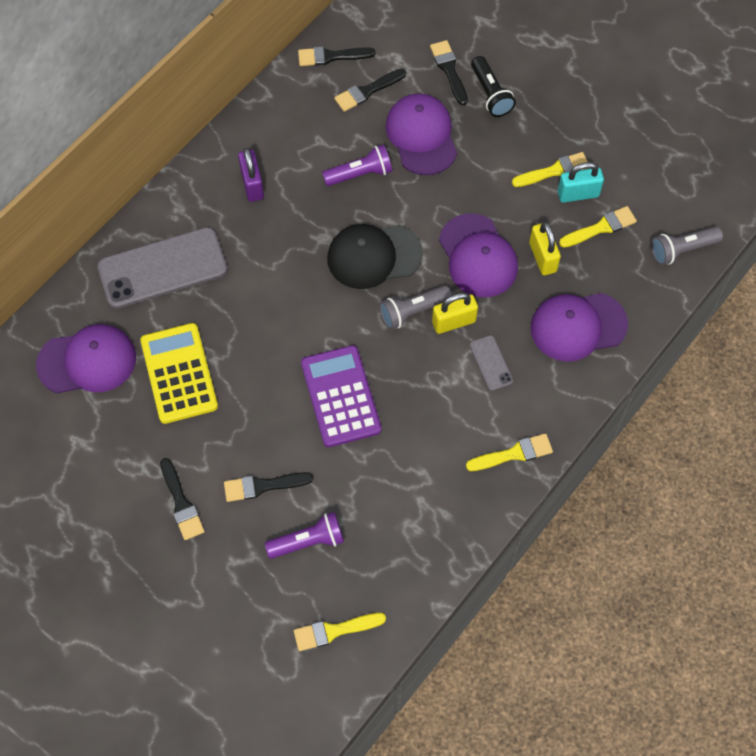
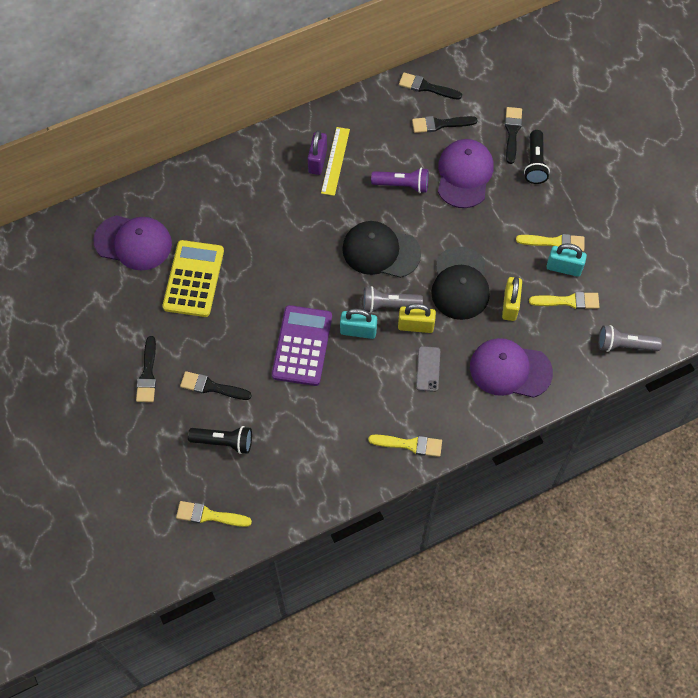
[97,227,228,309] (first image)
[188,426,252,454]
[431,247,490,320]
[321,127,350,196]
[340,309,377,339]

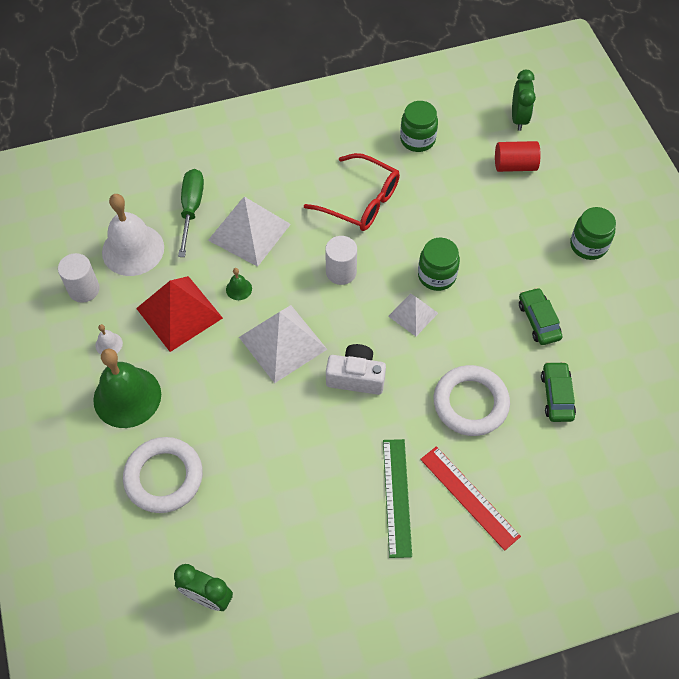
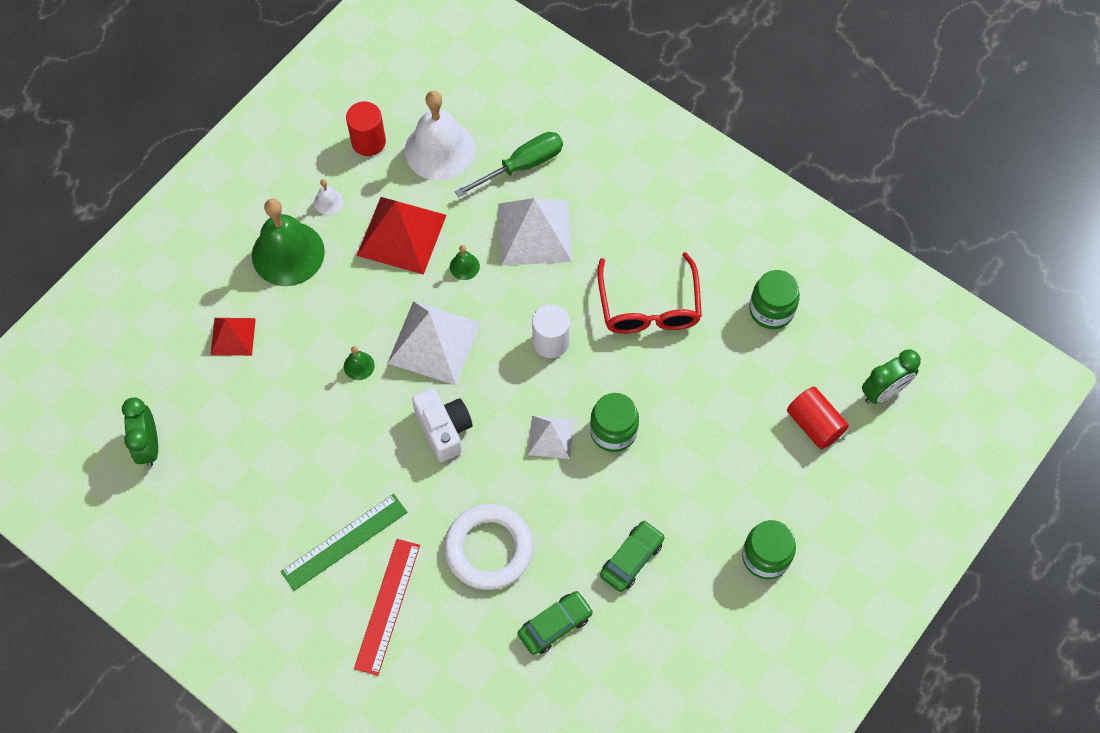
[346,101,386,156]
[211,318,256,356]
[344,346,375,380]

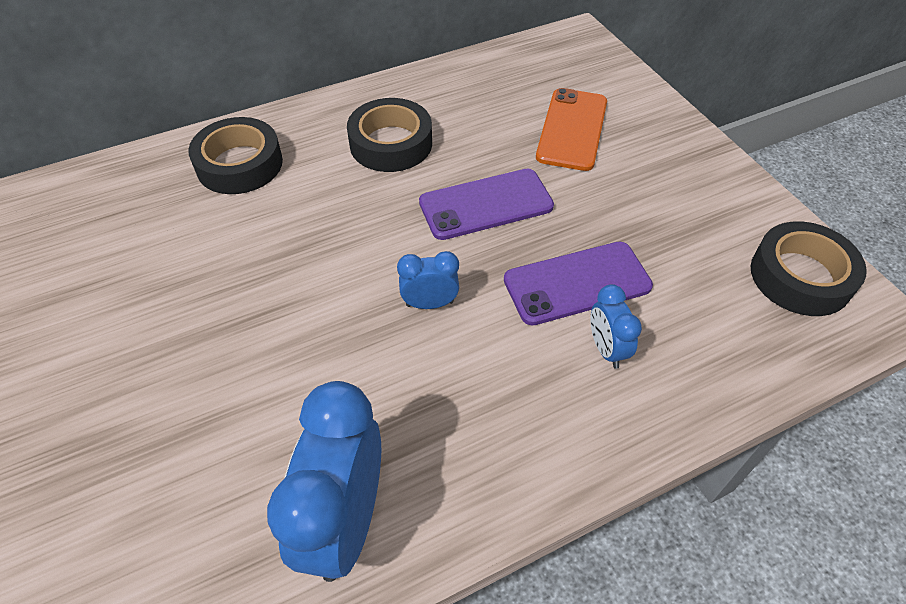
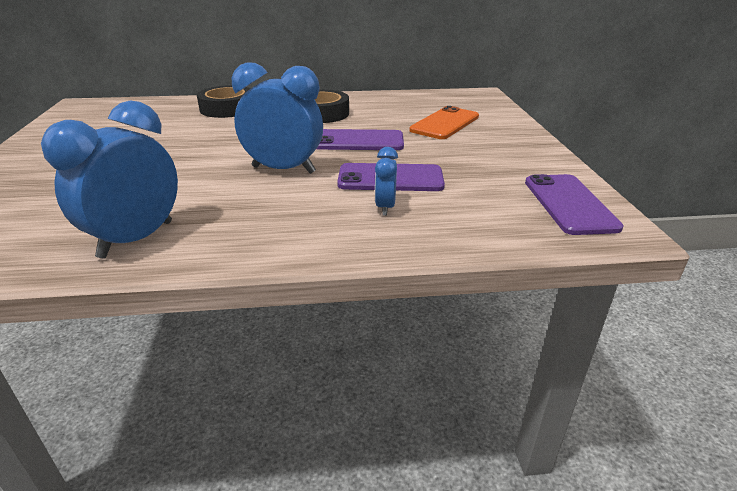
[232,62,323,174]
[525,174,624,235]

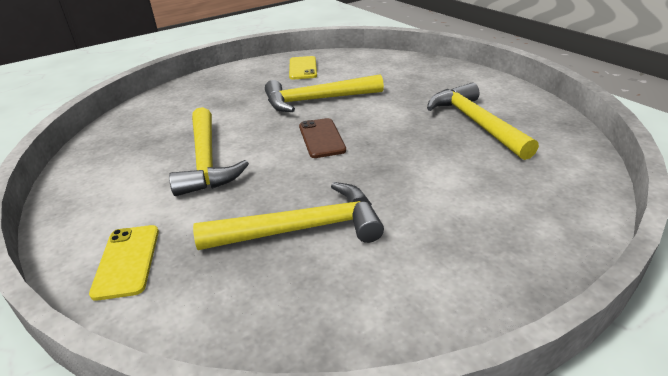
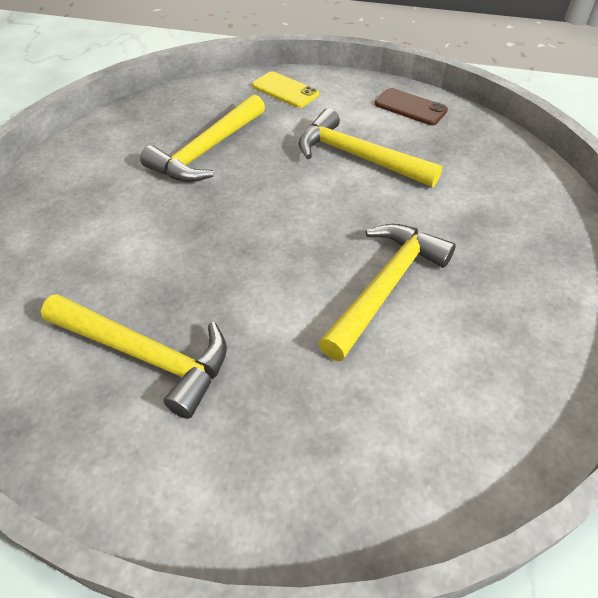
[289,56,317,79] (first image)
[375,88,448,125]

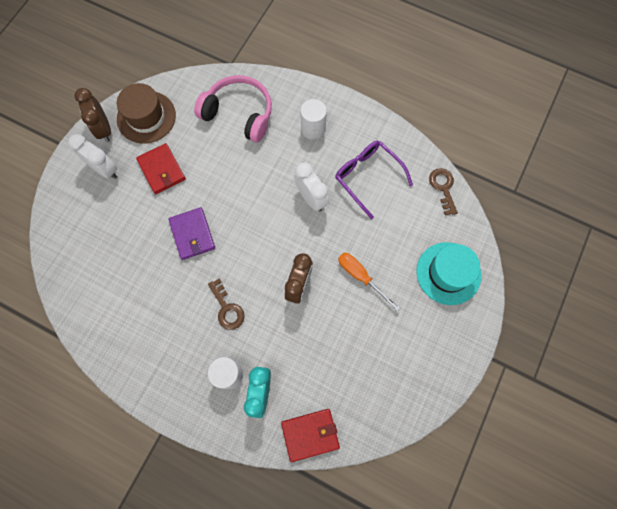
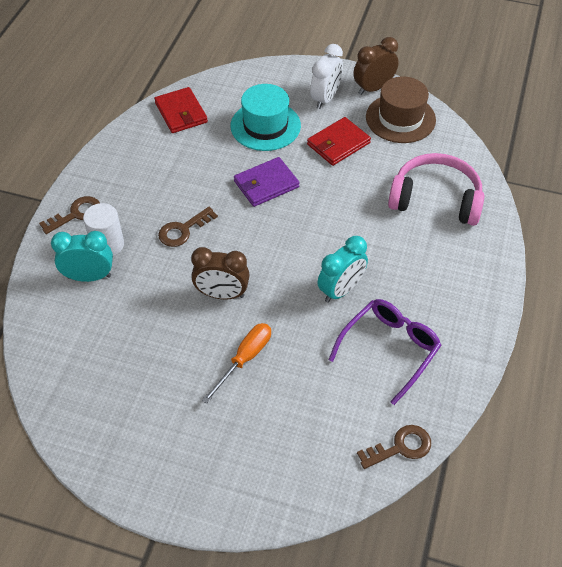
[388,153,485,226]
[154,87,208,133]
[318,236,368,303]
[301,99,327,140] (first image)
[231,84,301,151]
[39,196,100,234]

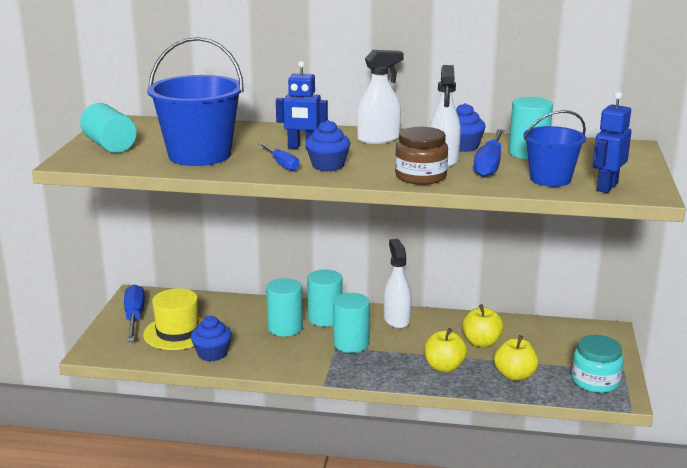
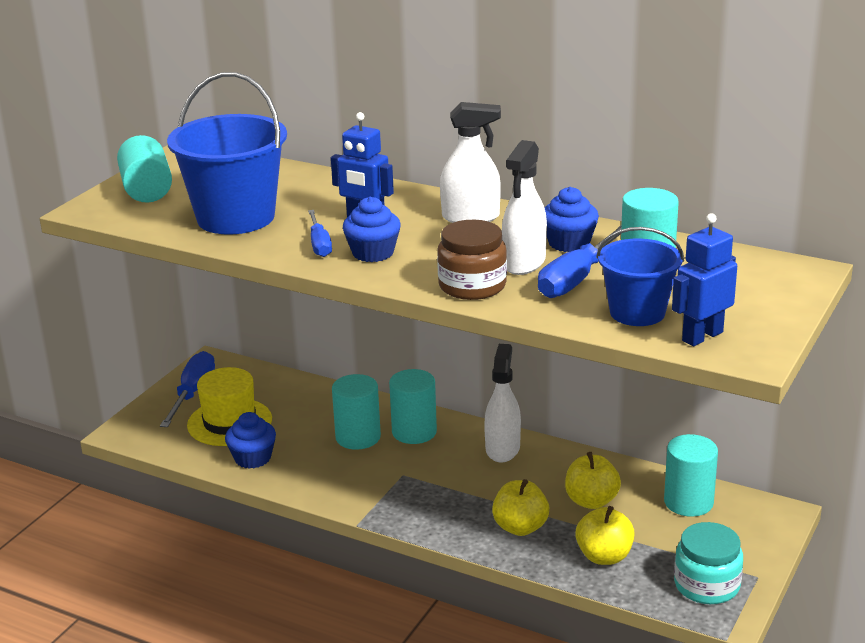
[664,434,718,517]

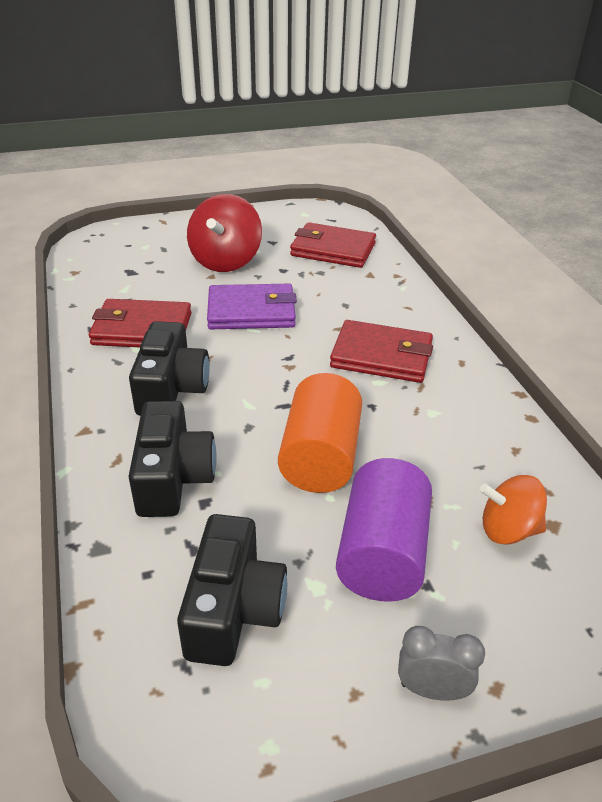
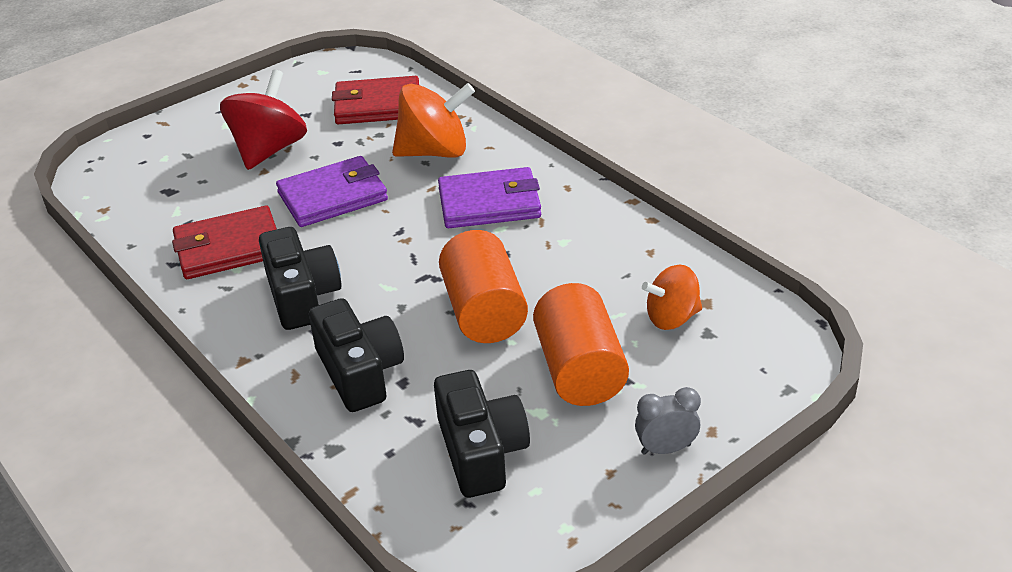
[220,69,307,170]
[438,167,541,228]
[533,283,629,406]
[392,83,475,158]

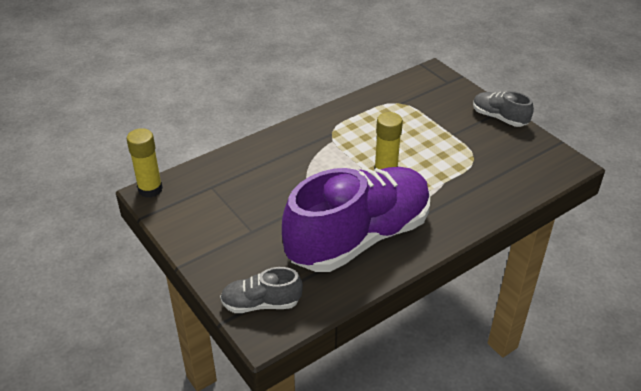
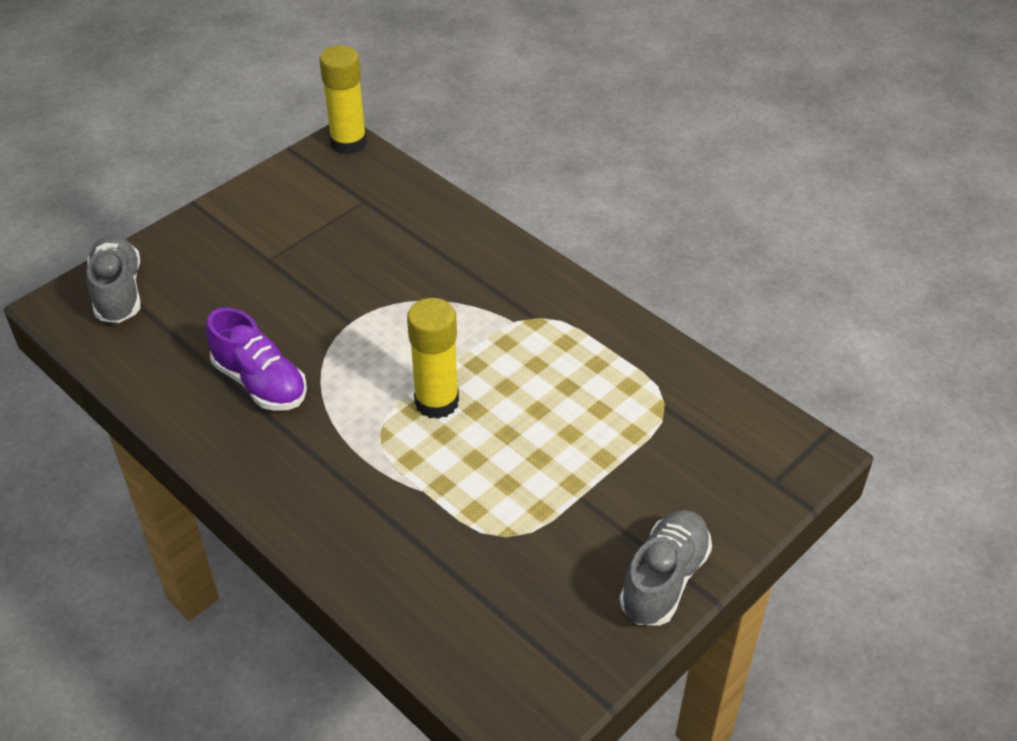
[206,308,307,411]

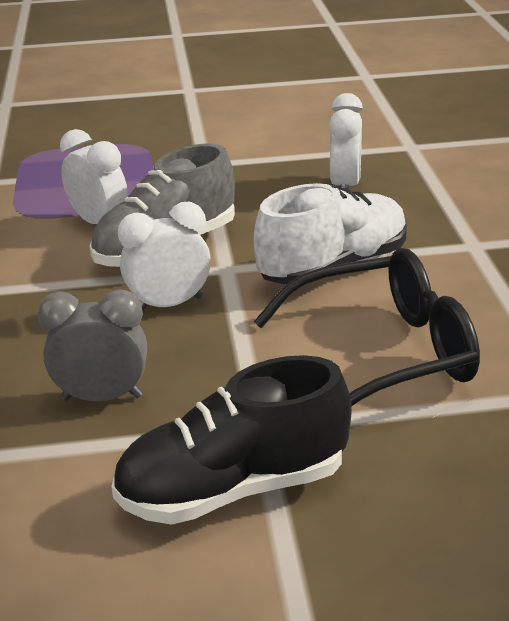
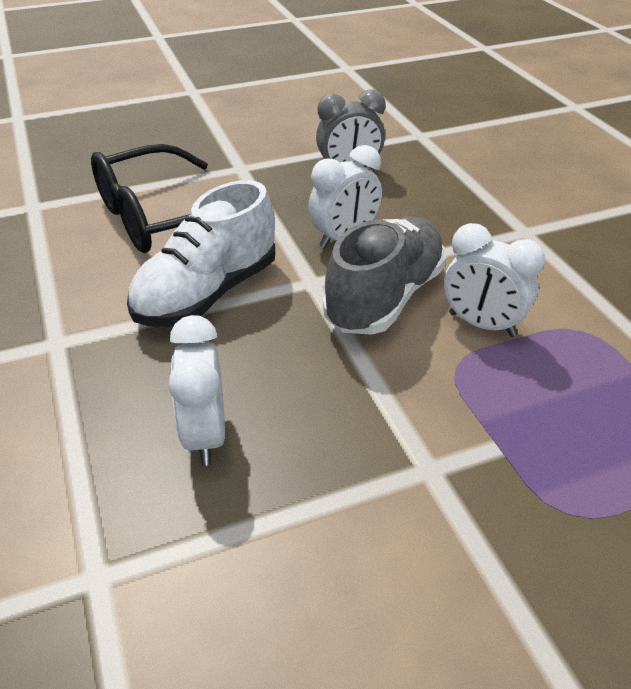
[111,355,352,525] (first image)

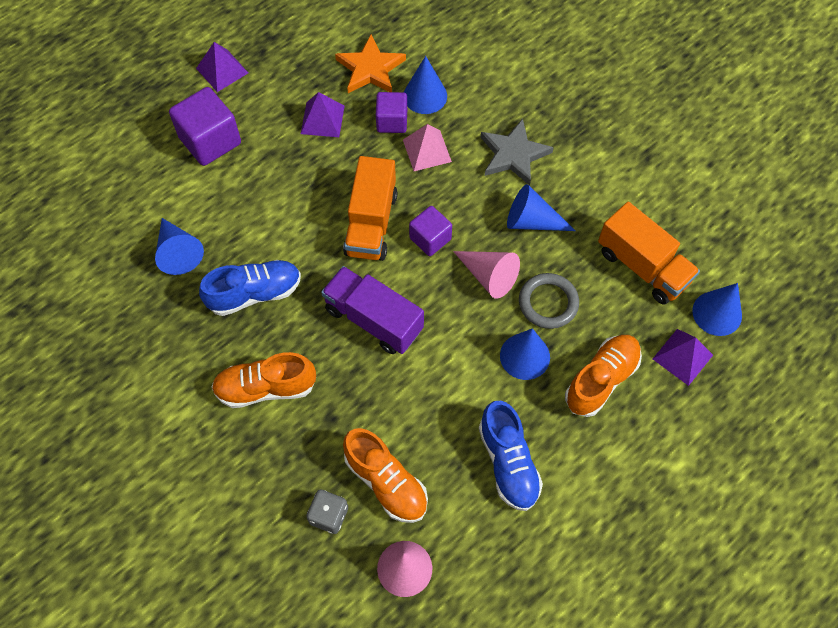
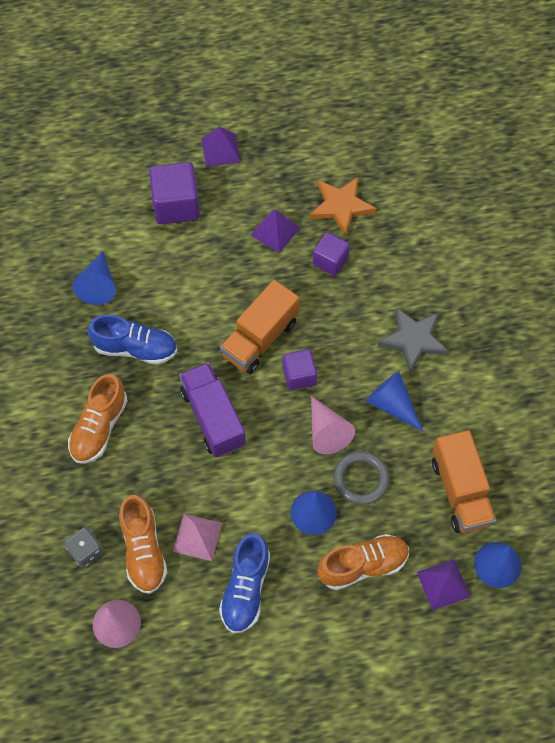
[68,374,128,464]
[173,514,222,561]
[404,56,447,114] (first image)

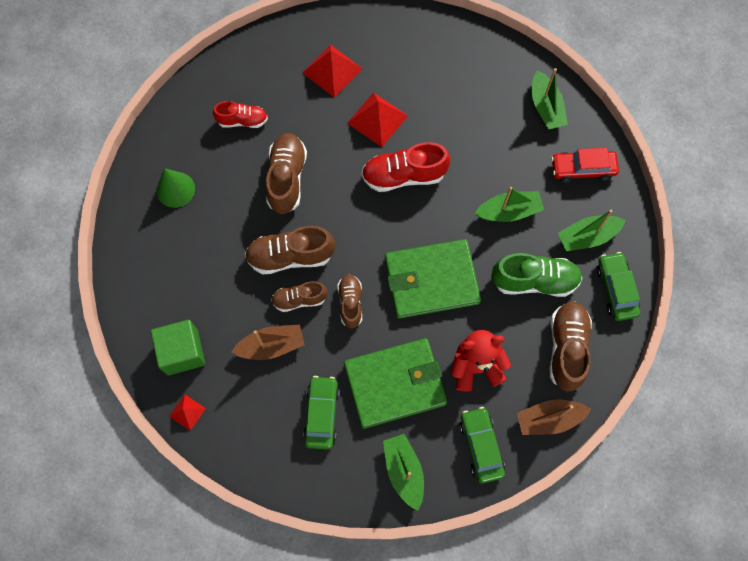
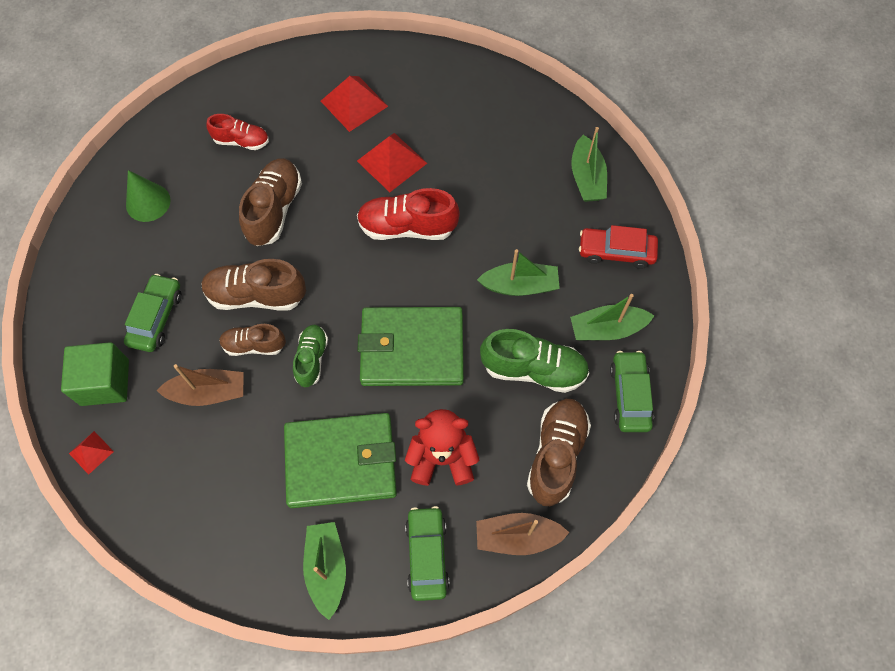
[124,274,182,352]
[293,325,328,387]

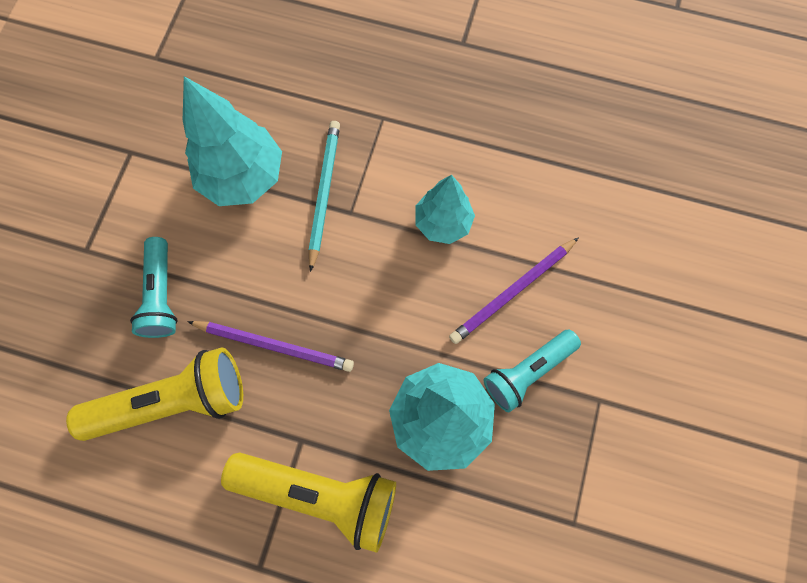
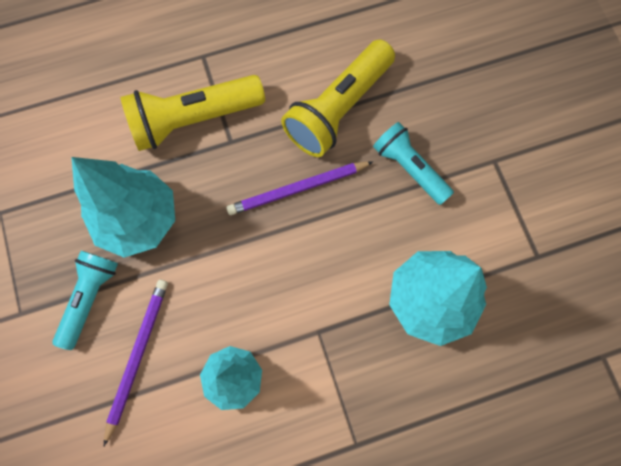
[309,121,340,272] (first image)

